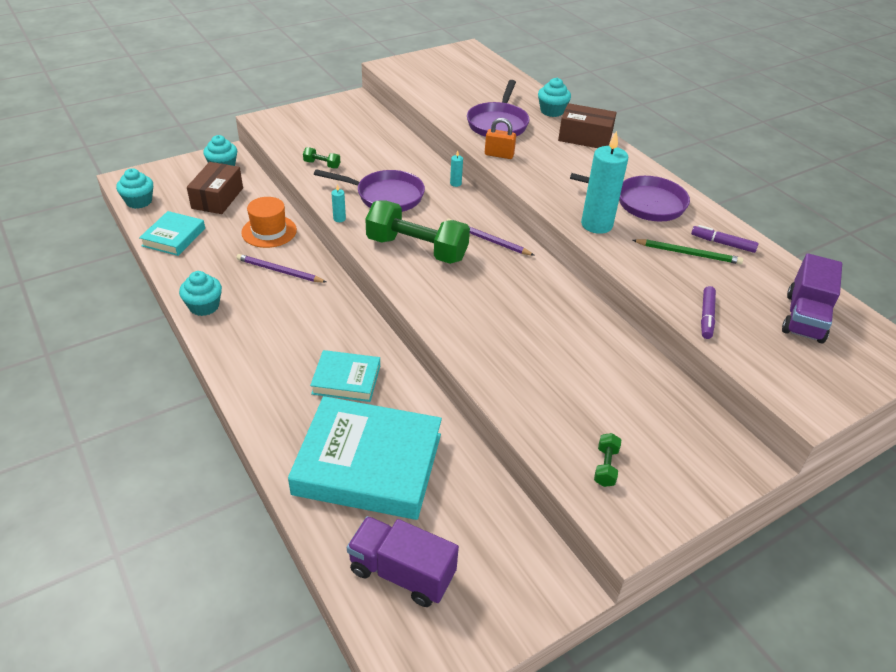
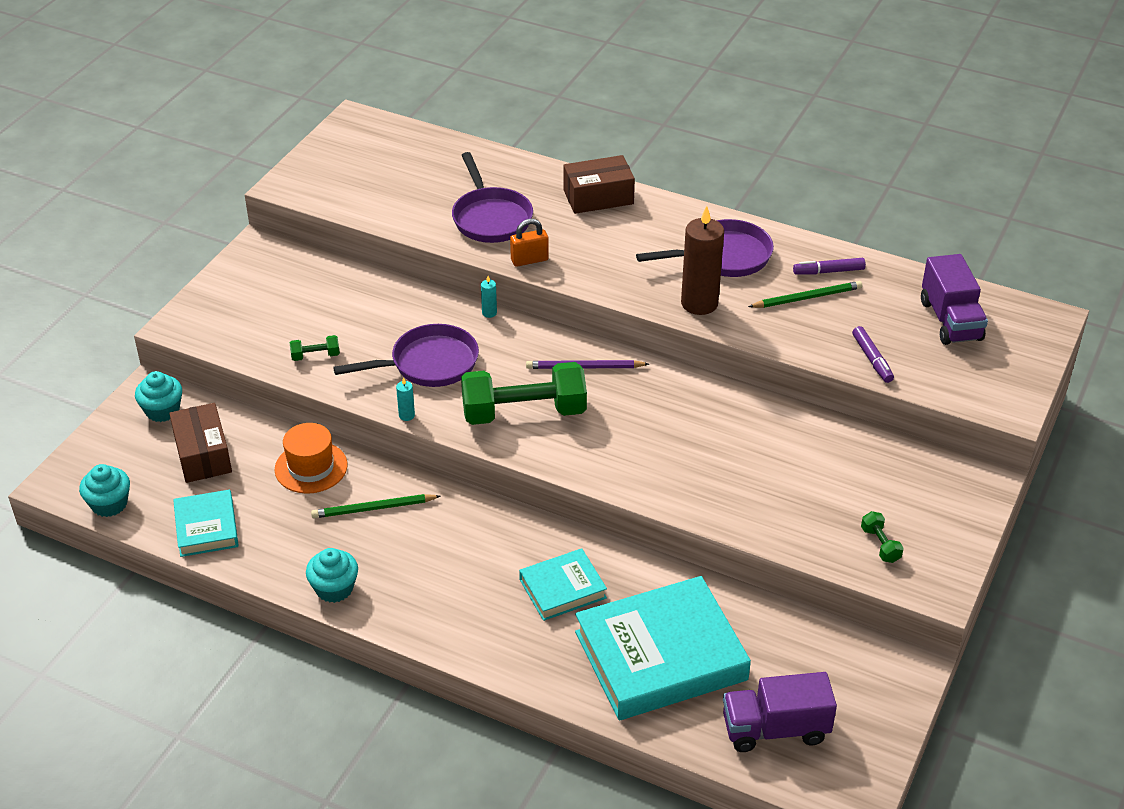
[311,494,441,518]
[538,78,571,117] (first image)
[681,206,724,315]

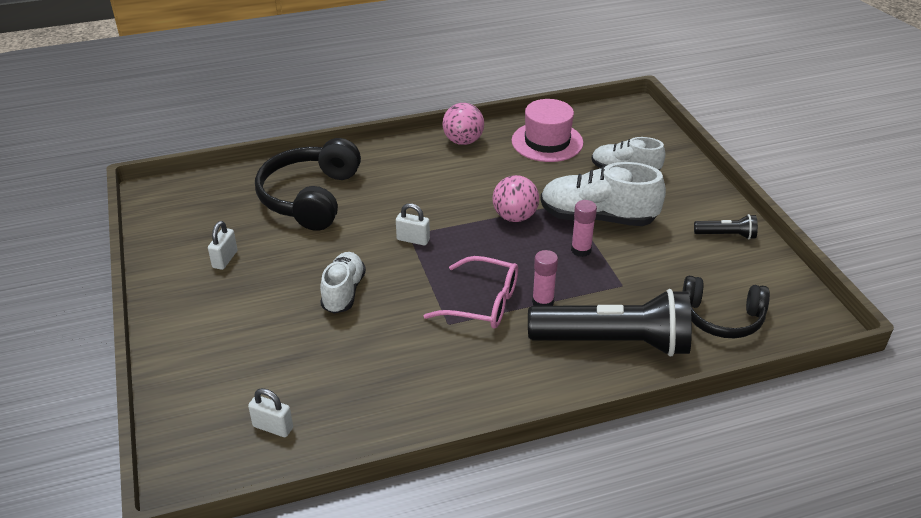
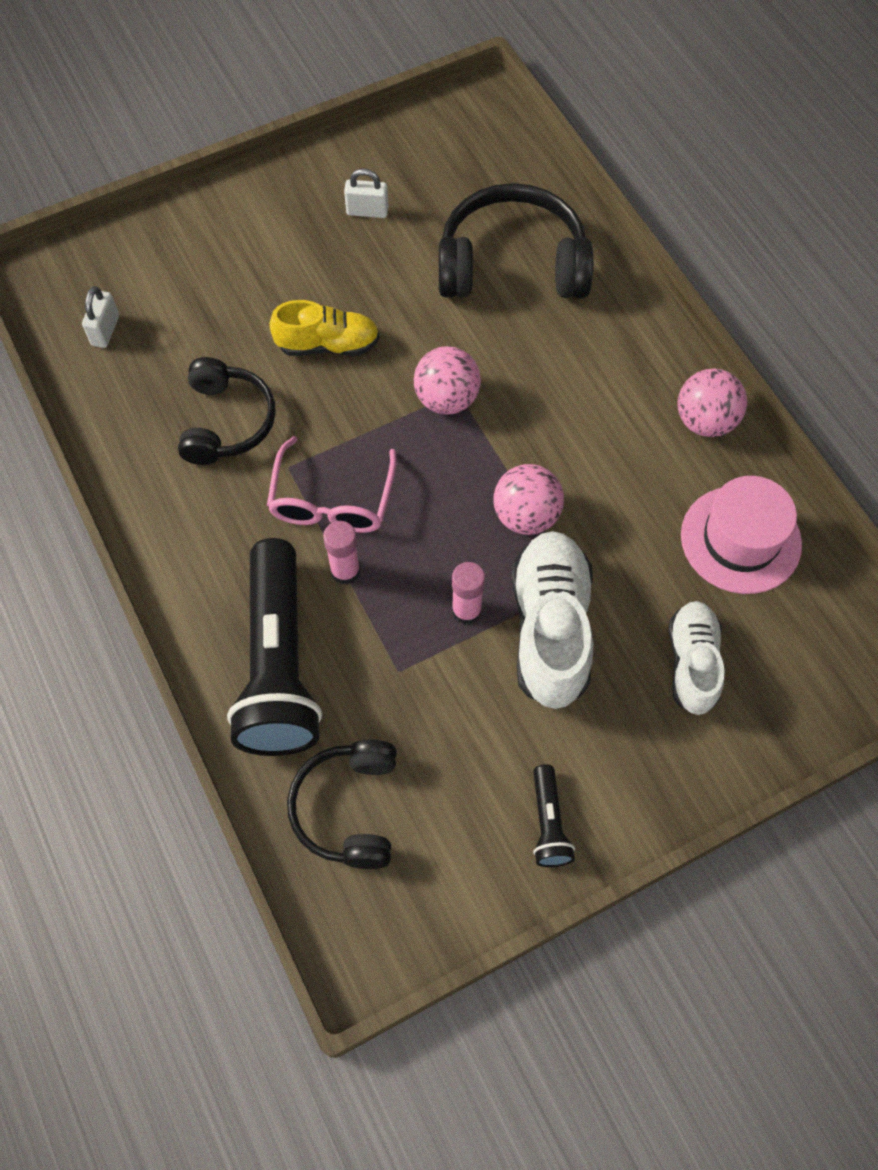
[269,300,380,356]
[414,346,481,415]
[178,357,276,465]

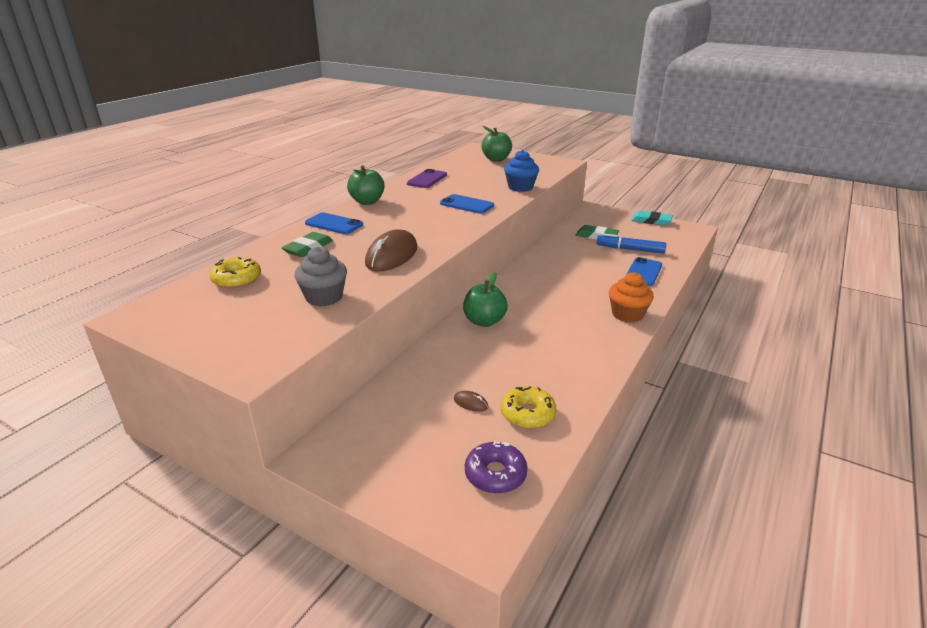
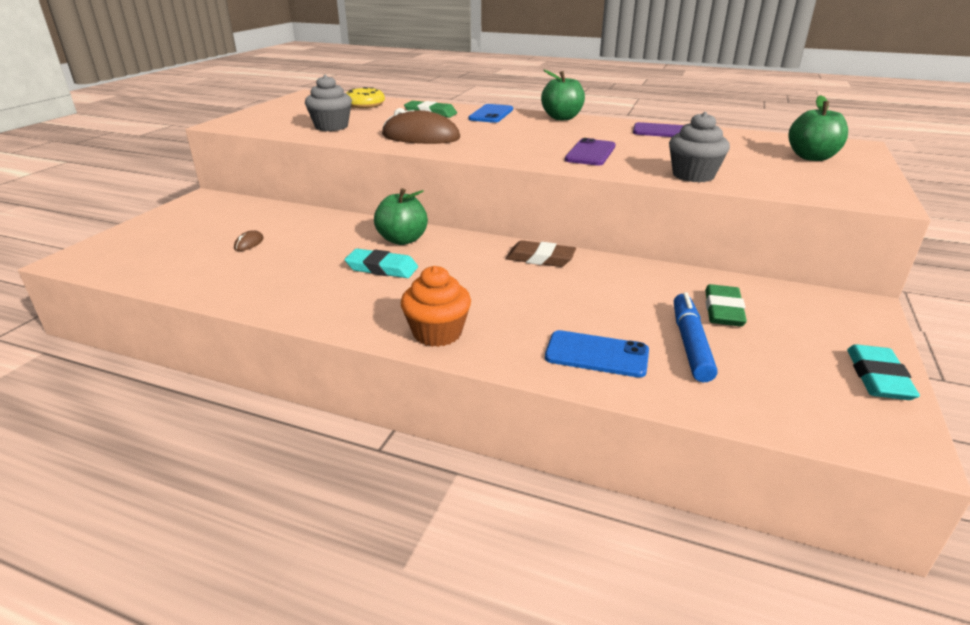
[565,138,615,166]
[465,441,528,494] (first image)
[501,386,556,429] (first image)
[669,112,730,183]
[344,249,418,278]
[506,240,576,267]

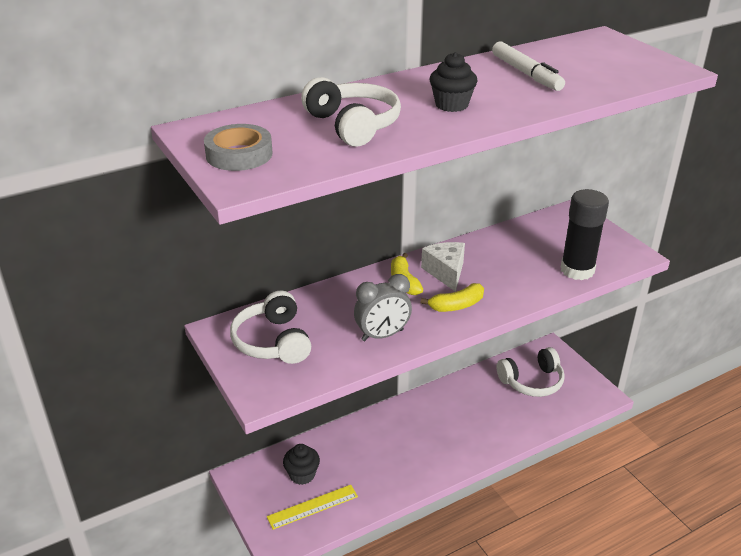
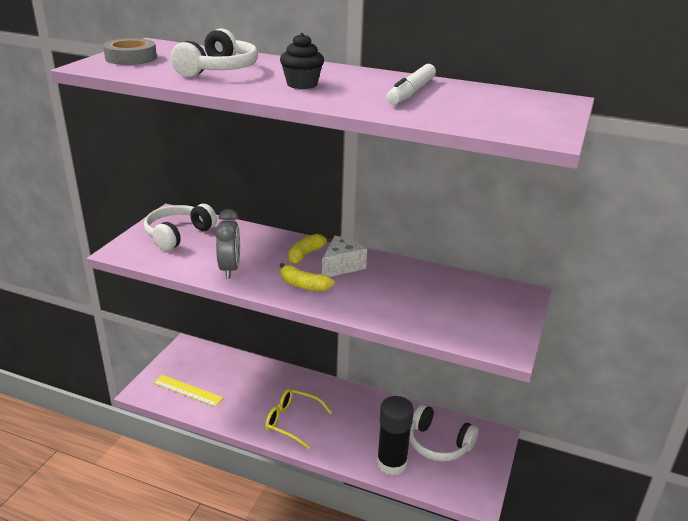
[283,444,320,485] (first image)
[215,209,240,278]
[377,396,414,475]
[265,388,332,449]

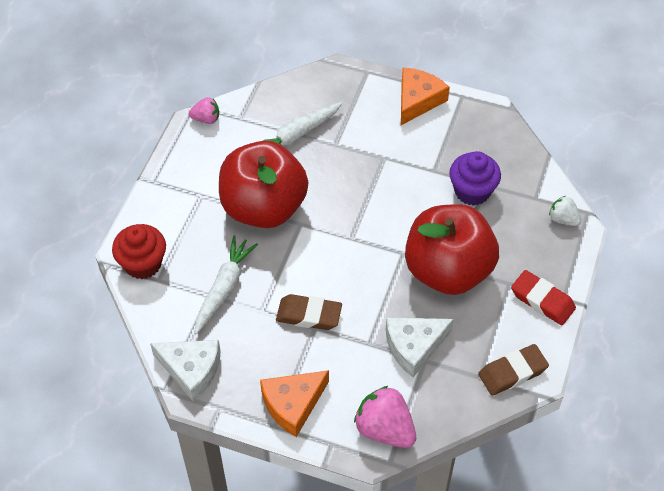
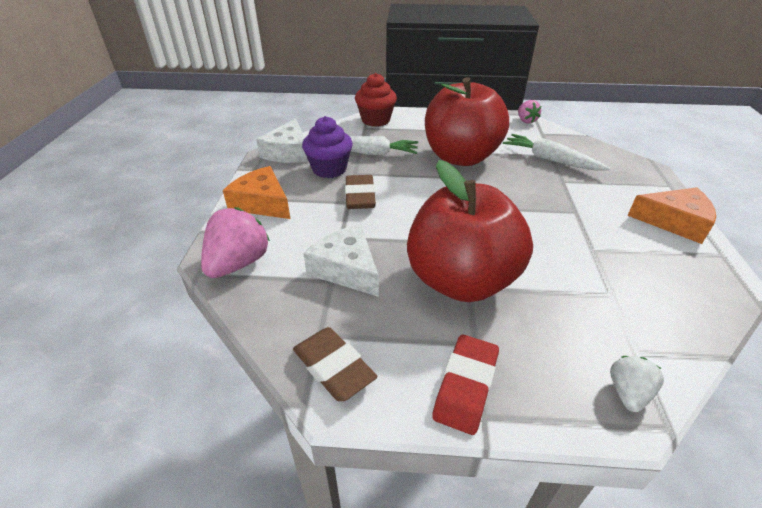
[302,116,353,178]

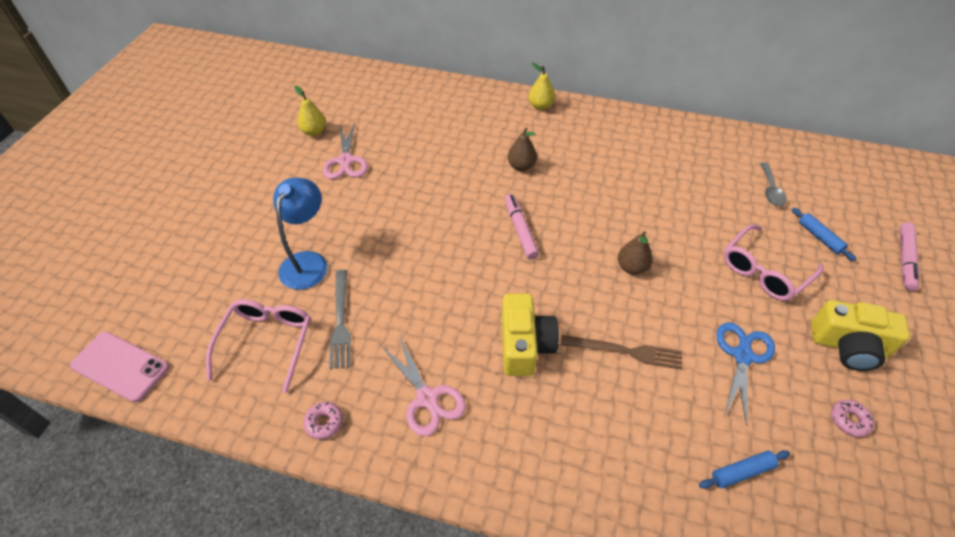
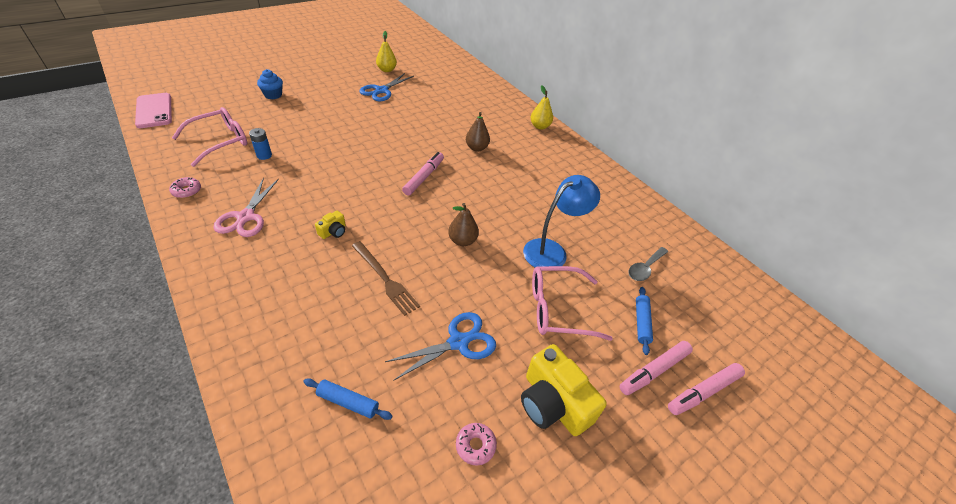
[523,175,600,268]
[359,73,414,101]
[249,128,272,160]
[315,211,346,239]
[257,69,283,99]
[619,341,693,395]

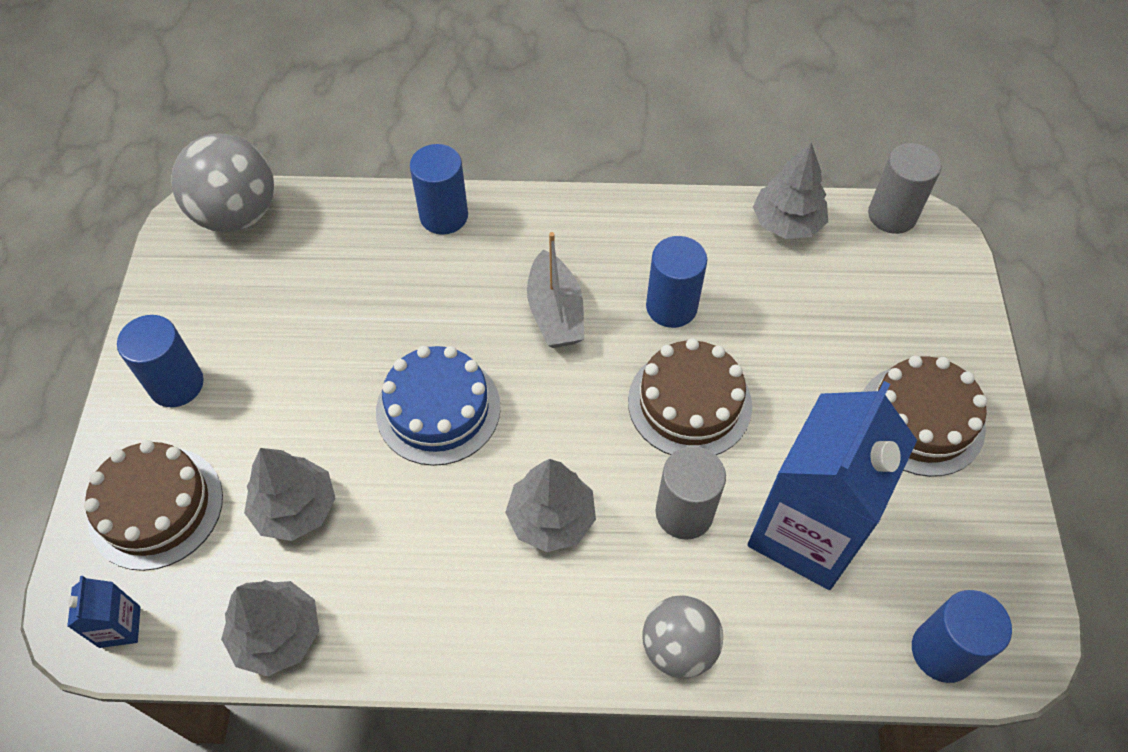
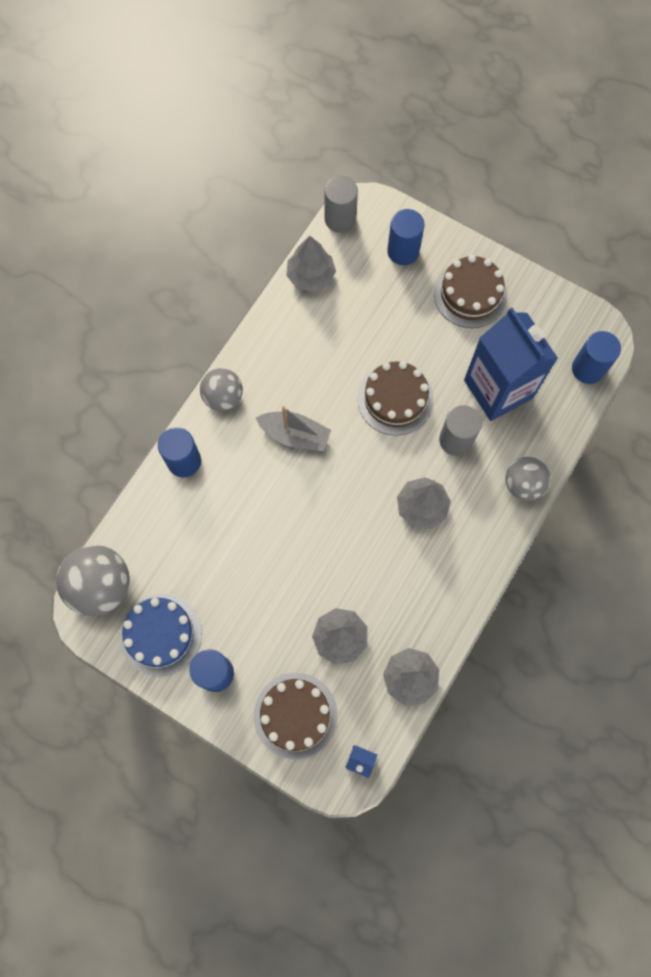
[120,594,202,676]
[387,209,424,265]
[200,368,243,411]

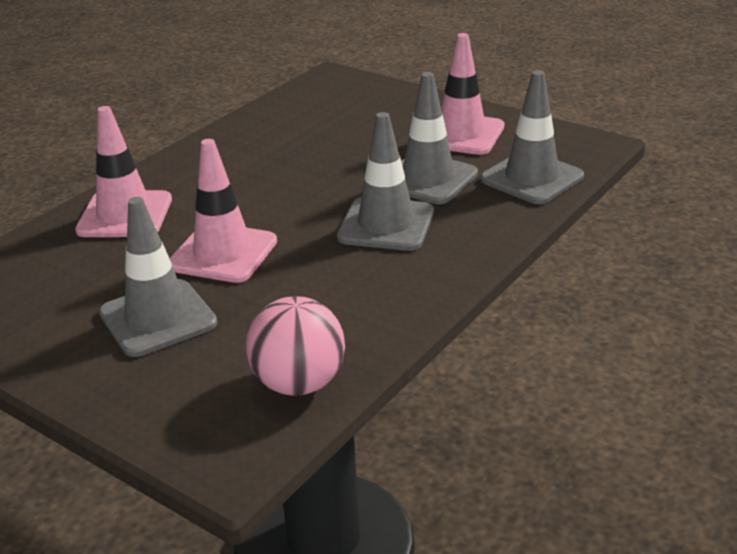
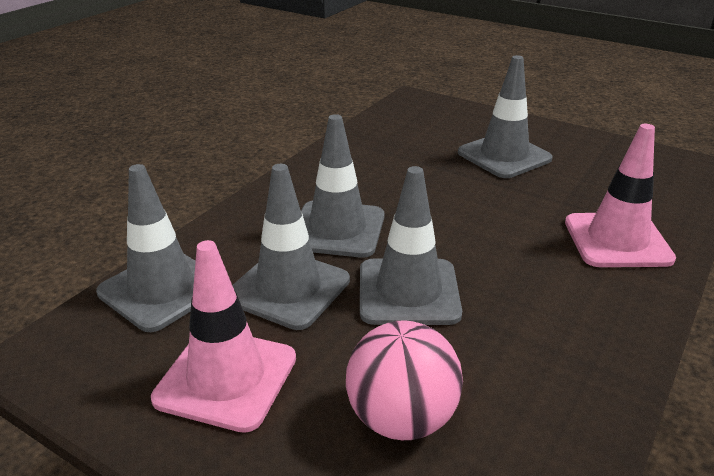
[169,139,277,283] (first image)
[346,320,463,440]
[360,166,462,325]

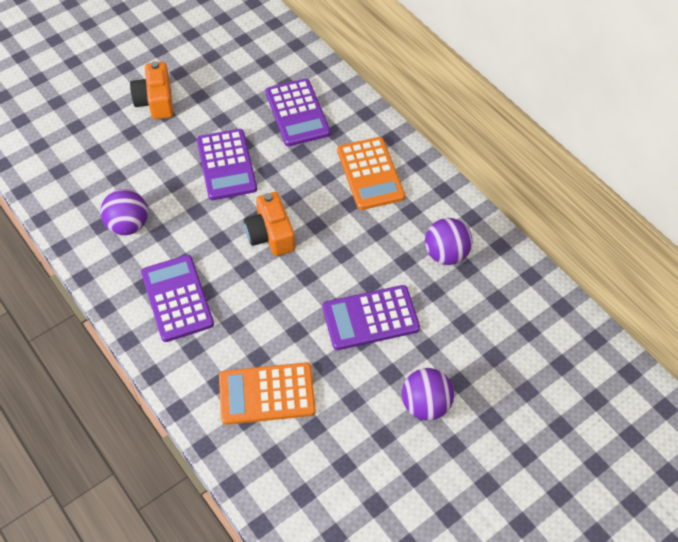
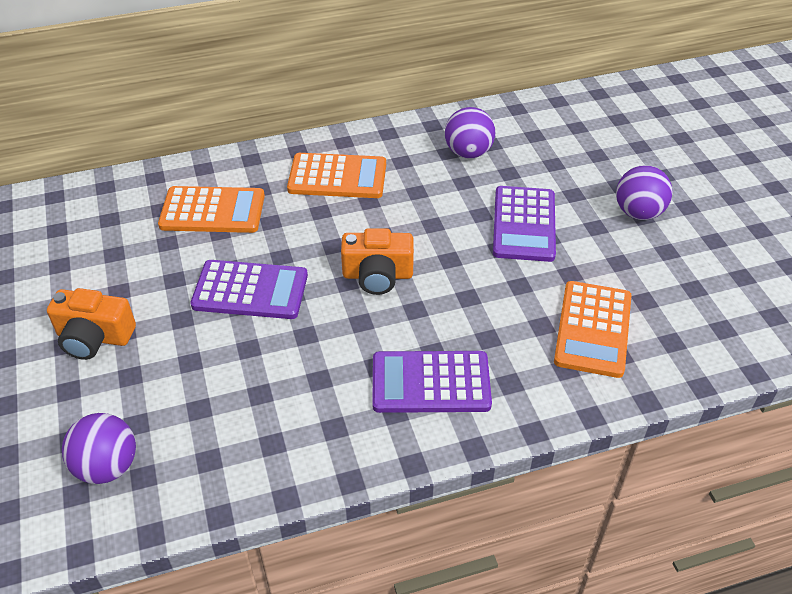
[62,413,136,484]
[158,186,265,233]

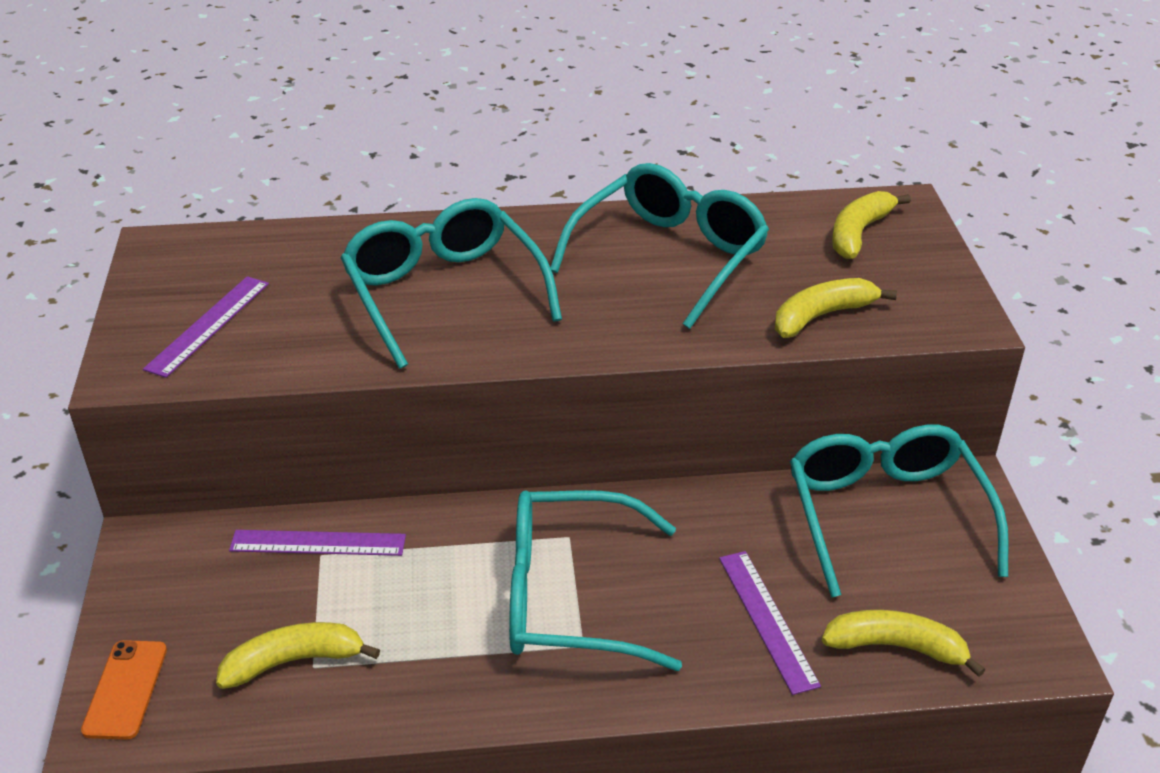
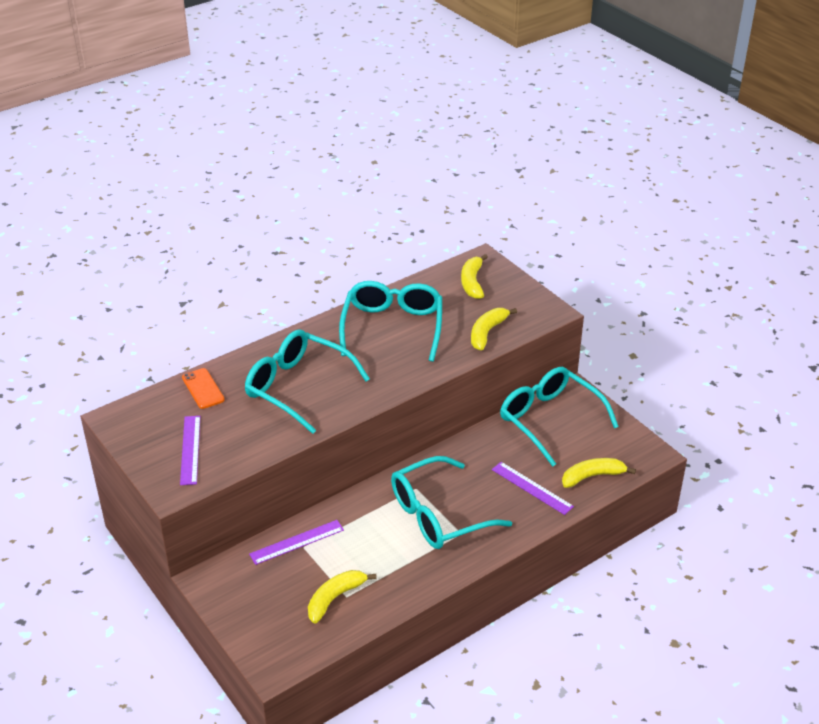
[182,368,225,409]

